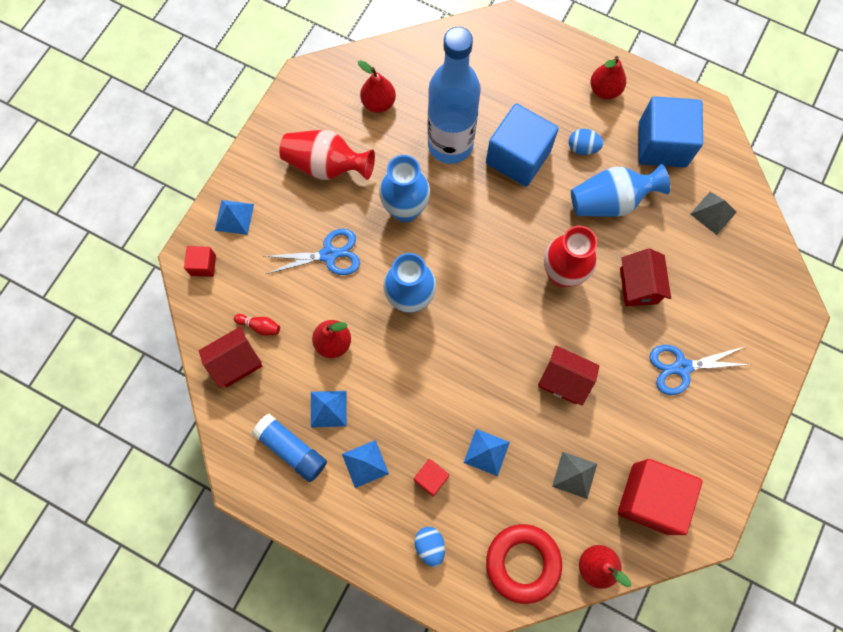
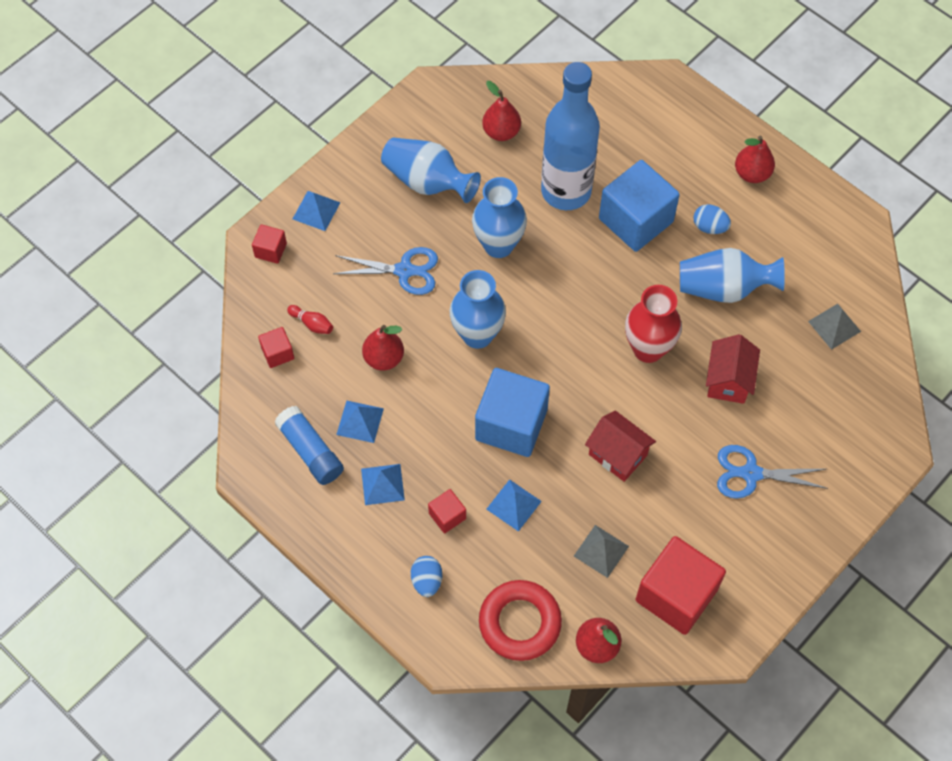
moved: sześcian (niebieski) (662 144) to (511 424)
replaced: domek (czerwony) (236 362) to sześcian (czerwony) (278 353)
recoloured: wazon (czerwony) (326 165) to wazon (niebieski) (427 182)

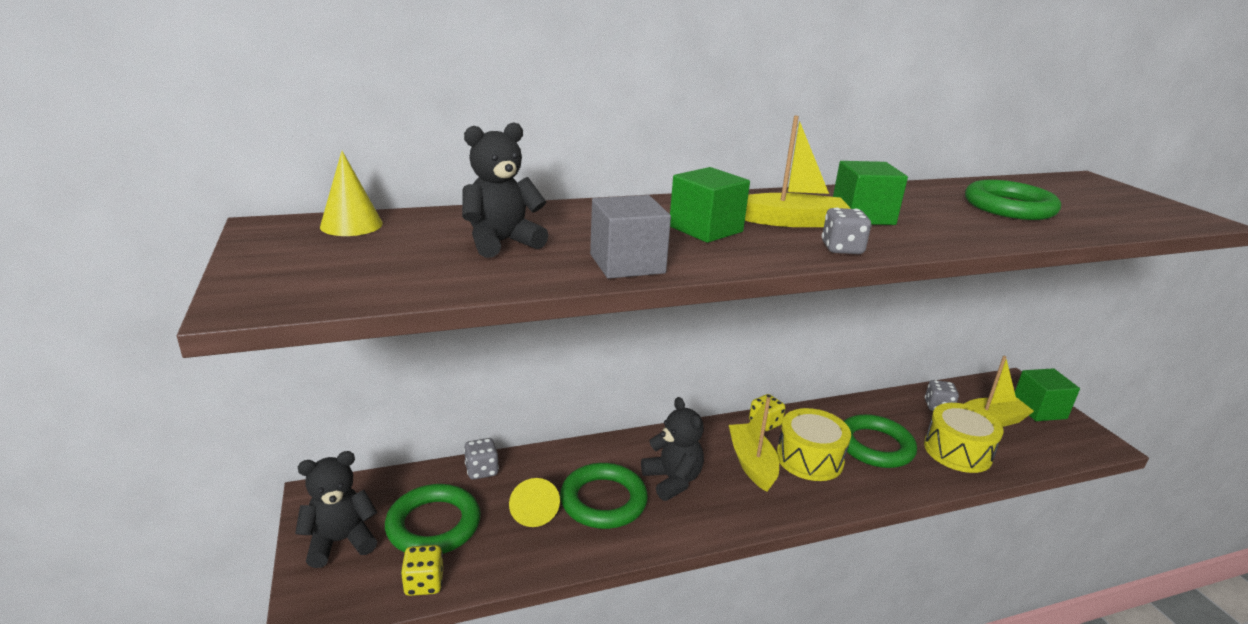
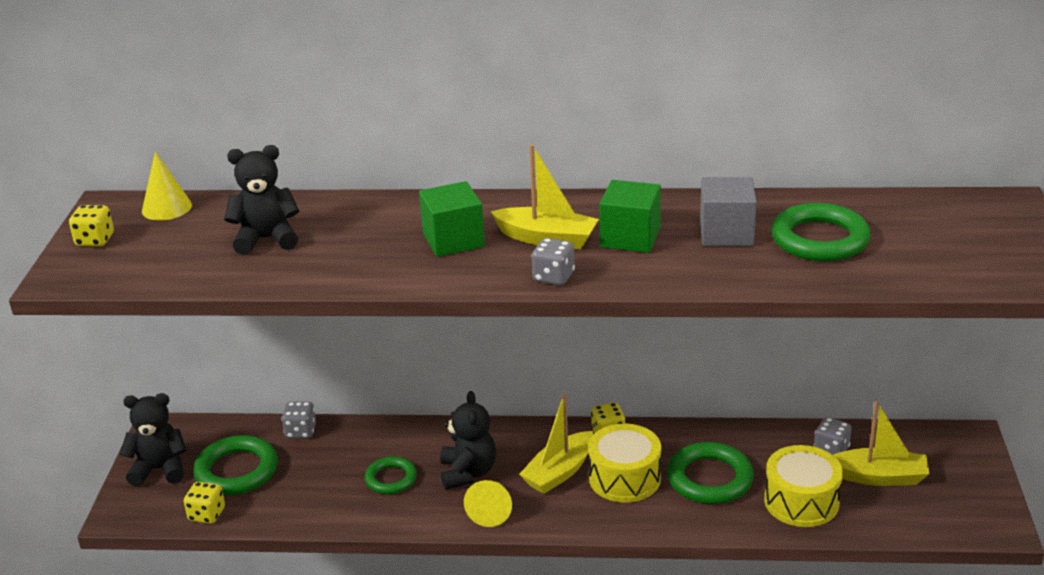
removed: sześcian (zielony) (1039 409)
added: kostka do gry (żółty) (95 240)
moved: stożek (żółty) (533 509) to (491 510); sześcian (szary) (627 264) to (726 233)
turned: łódka (żółty) (752 464) = (559 472) 150 degrees counterclockwise
resized: pierścień (zielony) (603 501) = (391 479) x0.62

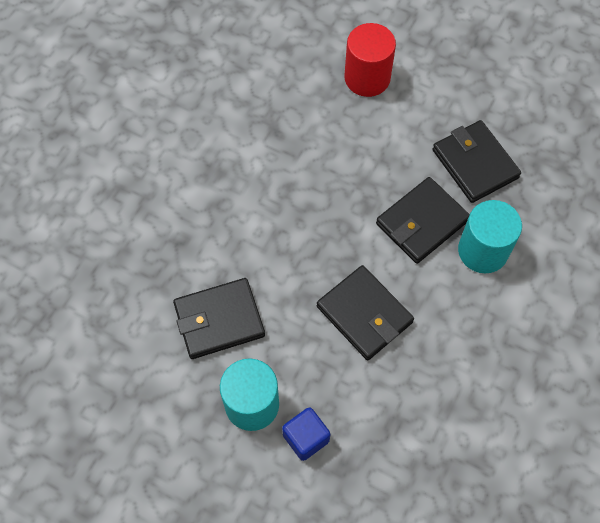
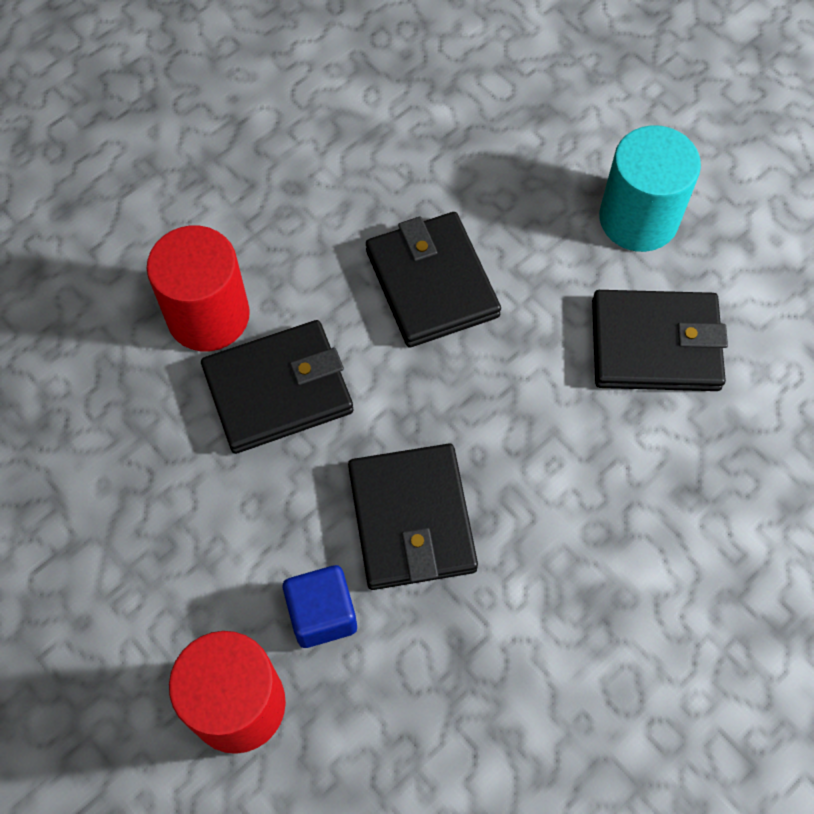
moved: sześcian (niebieski) (306 438) to (322 614); portfel (czarny) (475 164) to (412 519)
recoloured: walec (turkusowy) (483 251) to walec (czerwony) (208 315)

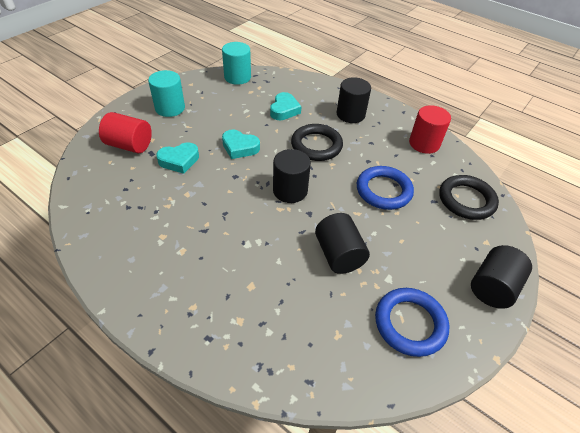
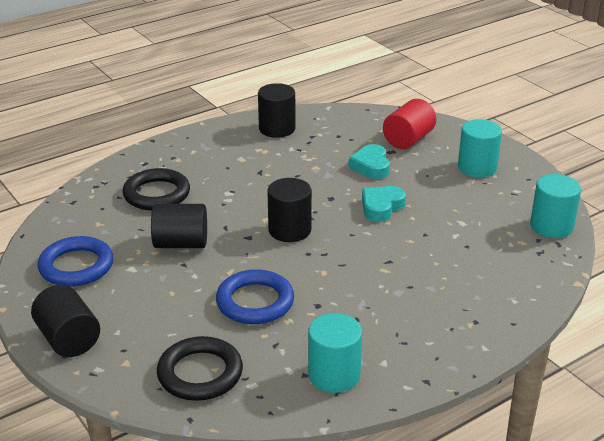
removed: serce (turkusowy) (284 110)
moved: pierścień (czarny) (316 145) to (157 194); walec (czarny) (350 114) to (277 129)
recoloured: walec (czerwony) (424 144) to walec (turkusowy) (334 375)

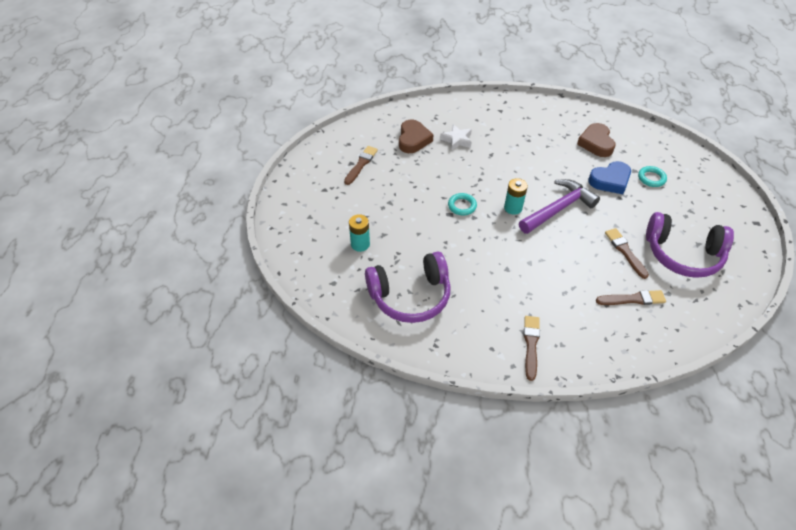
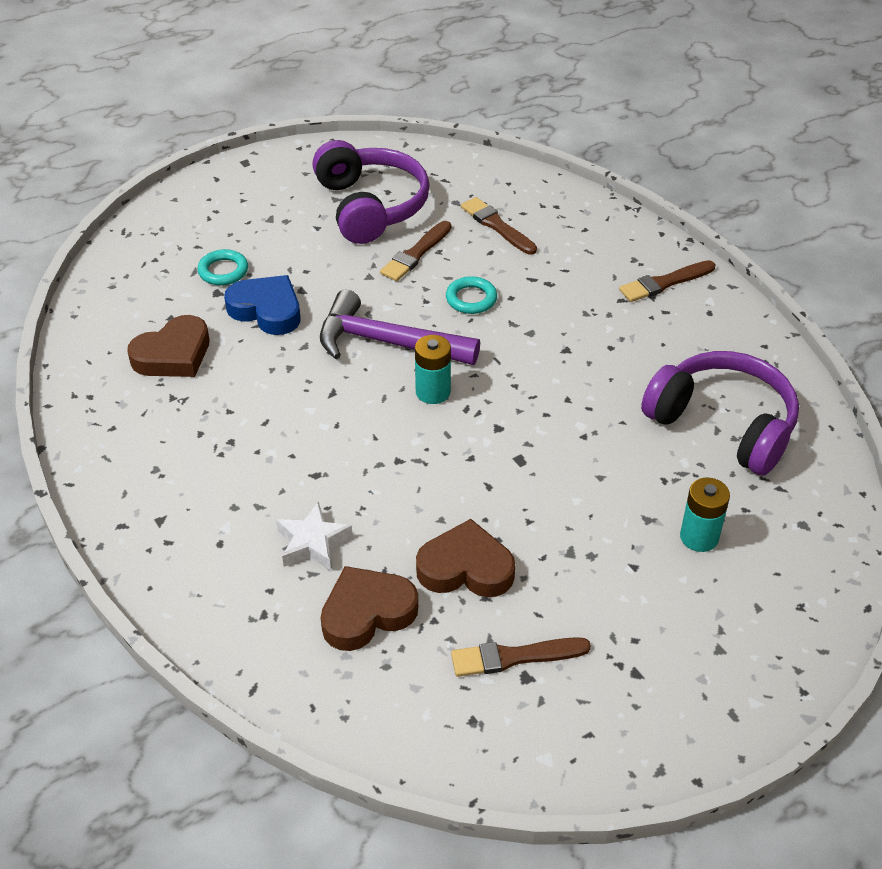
added: serce (brązowy) (466 568)
moved: pierścień (turkusowy) (462 206) to (471 299)

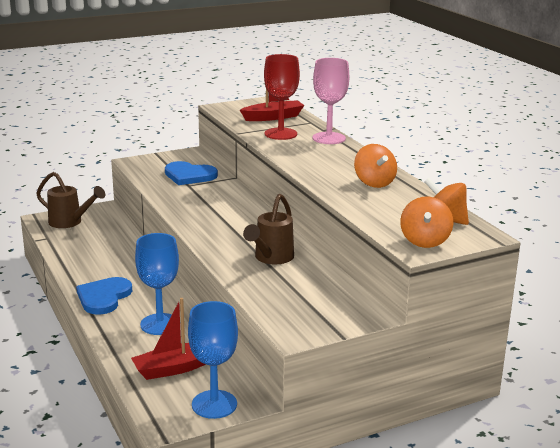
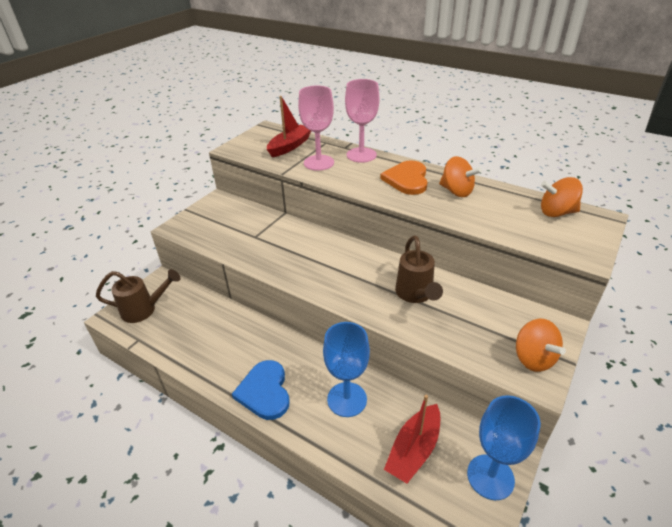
removed: serce (niebieski) (189 175)
added: serce (pomarańczowy) (407 179)
moved: bączek (pomarańczowy) (425 241) to (533 358)
recoloured: kielich (czerwony) (280 134) to kielich (różowy) (319 163)

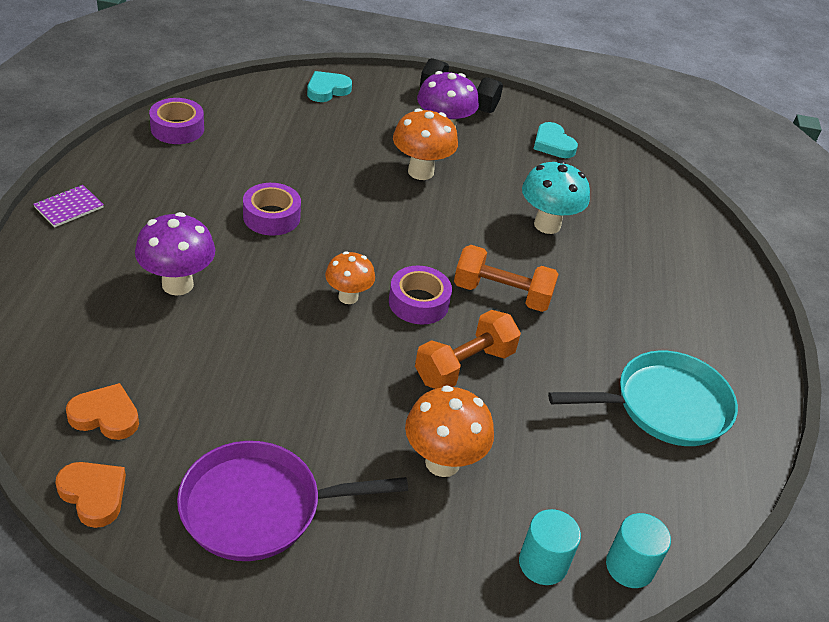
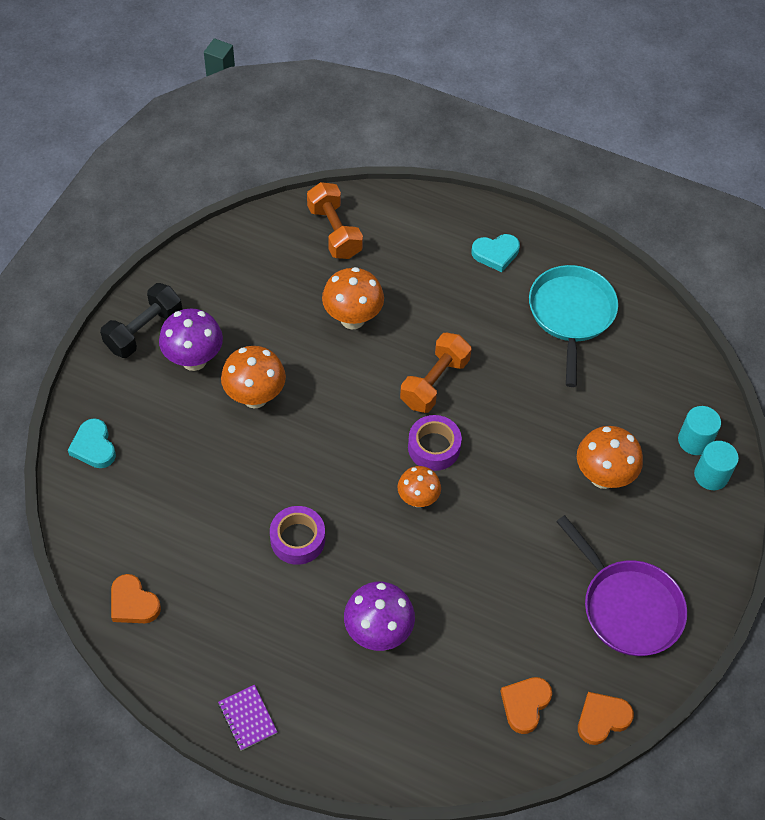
moved: hantel (pomarańczowy) (464 366) to (334 232); serce (turkusowy) (553 144) to (496 254); walec (turkusowy) (629 567) to (711 475)
replaced: taśma klejąca (fioletowy) (177 129) to serce (pomarańczowy) (133 603)
recoloured: grzyb (turkusowy) (547 225) to grzyb (pomarańczowy) (352 319)
turned: patelnia (fioletowy) (259 507) = (627 607) 45 degrees counterclockwise

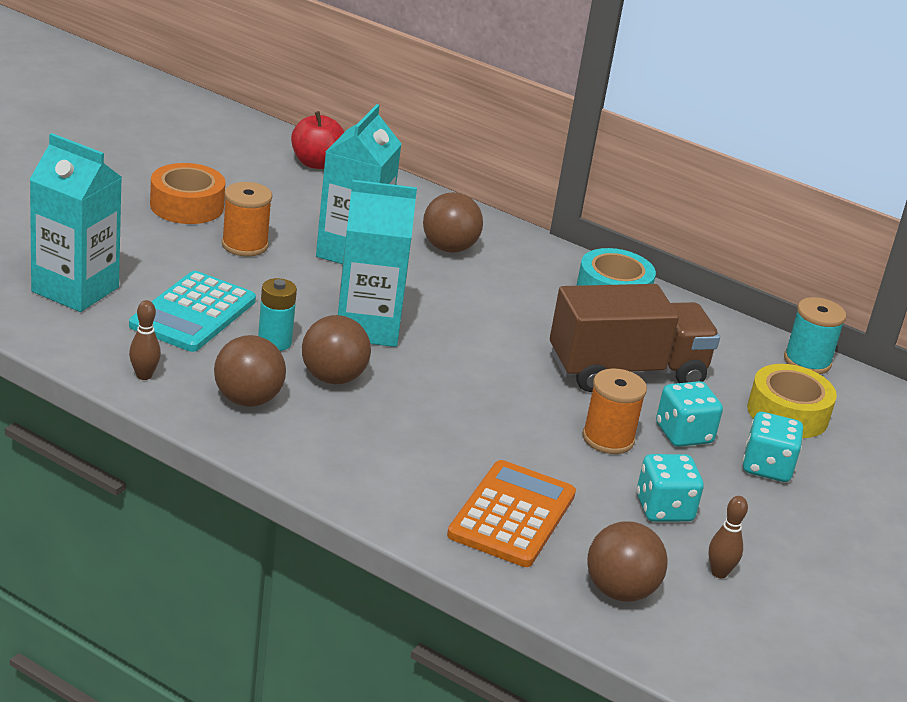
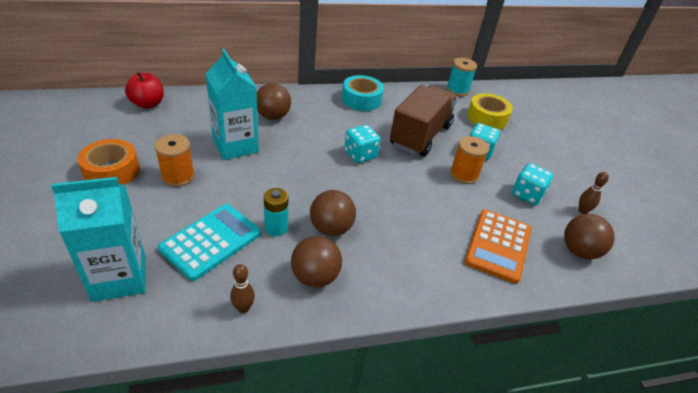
removed: karton mleka (turkusowy) (367 327)
moved: kostka do gry (turkusowy) (767 467) to (360 155)
turned: kalkulator (turkusowy) (193 313) = (211 241) 120 degrees counterclockwise; kalkulator (pomarańczowy) (512 515) = (498 245) 135 degrees counterclockwise

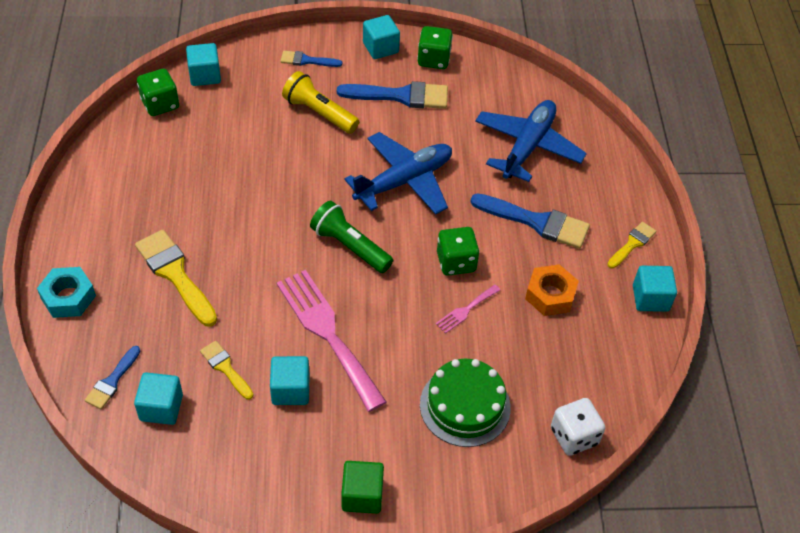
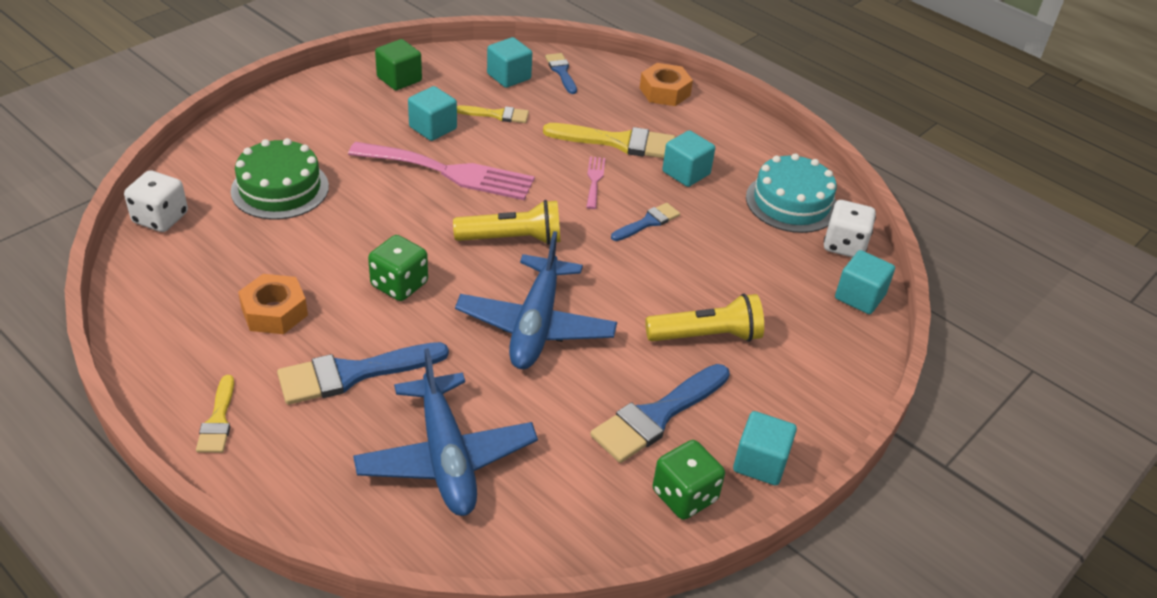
added: tort (turkusowy) (791 202)
moved: pędzel (niebieski) (307 60) to (648 222); sześcian (zielony) (362 495) to (399 79); widelec (różowy) (466 310) to (594 180); sześcian (turkusowy) (650 298) to (686 173)
recoloured: nakrętka (turkusowy) (68 297) to nakrętka (pomarańczowy) (664 92); kostka do gry (zielony) (160 104) to kostka do gry (biały) (844 245); latarka (zielony) (349 246) to latarka (żółty) (512 239)

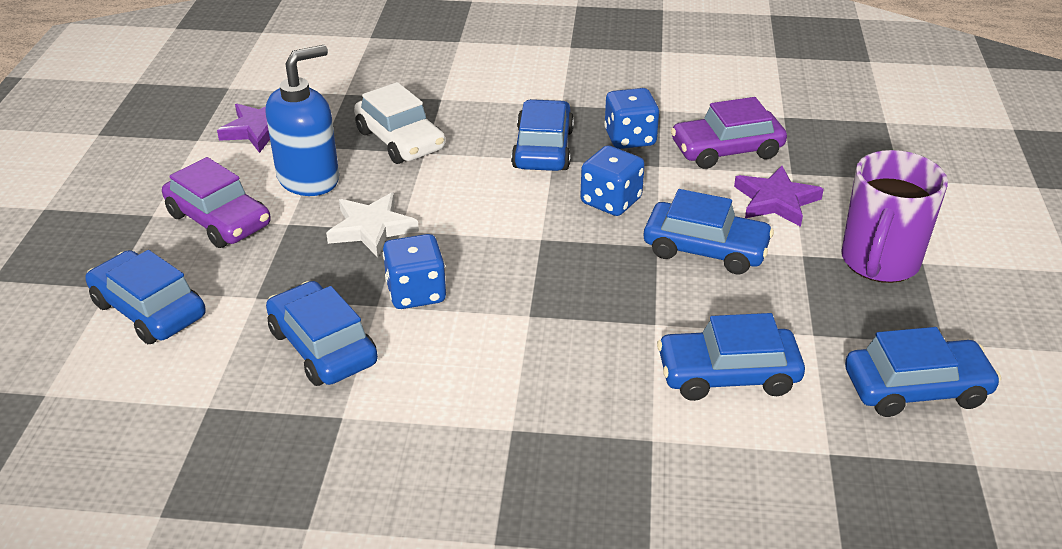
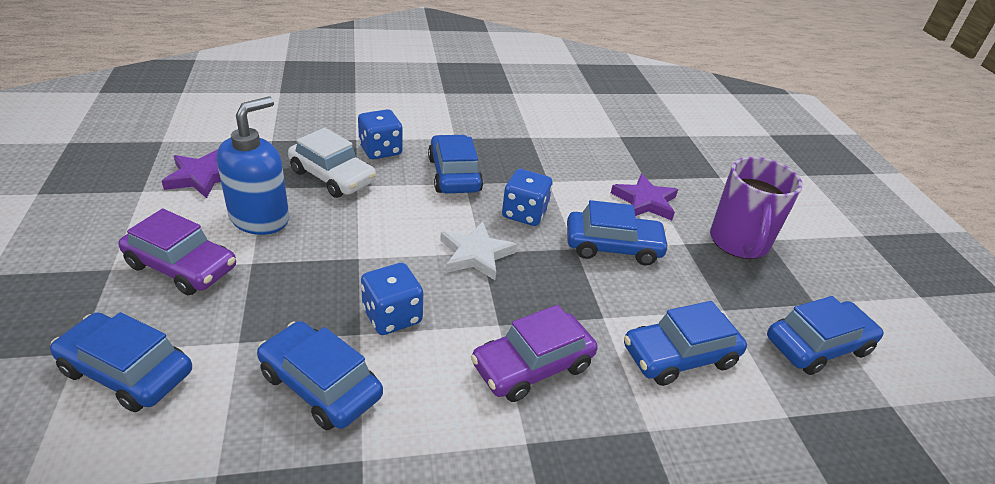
moved: gwiazda (biały) (372 228) to (476 254); kostka do gry (niebieski) (630 138) to (380 150); samochód (fioletowy) (726 150) to (532 366)

